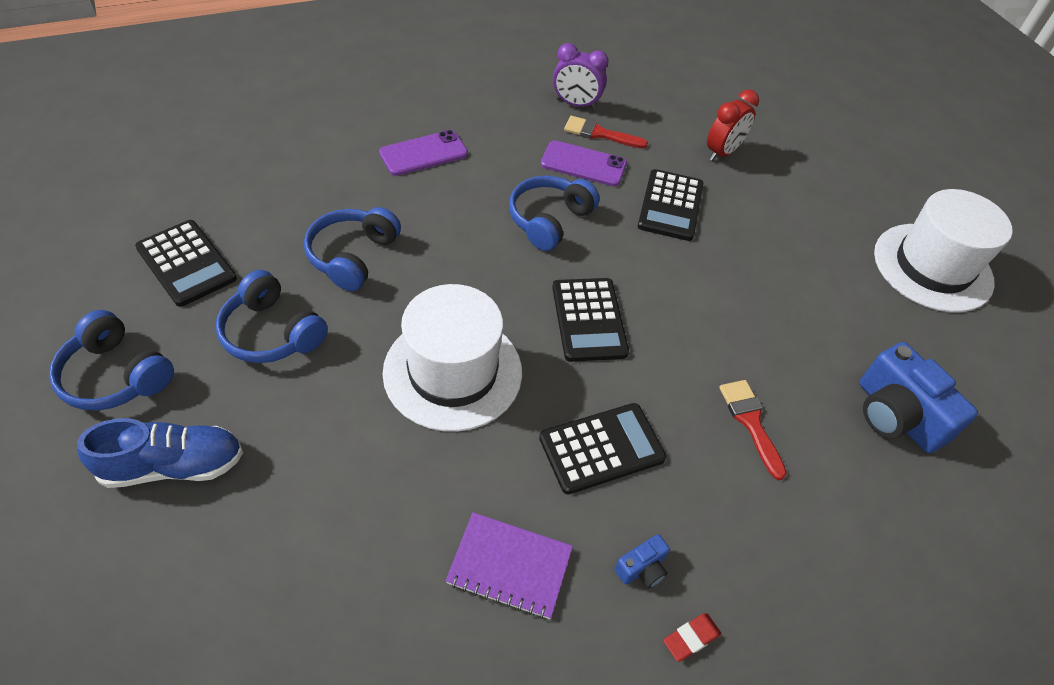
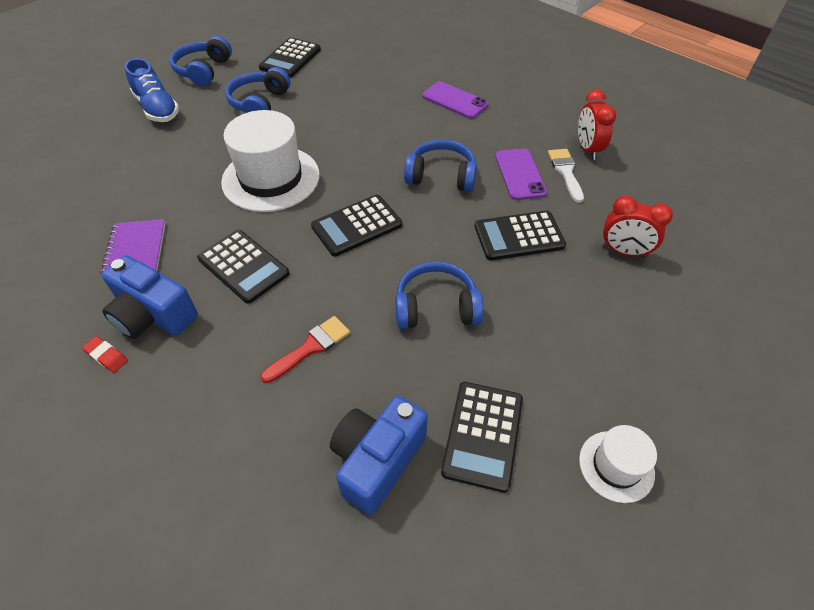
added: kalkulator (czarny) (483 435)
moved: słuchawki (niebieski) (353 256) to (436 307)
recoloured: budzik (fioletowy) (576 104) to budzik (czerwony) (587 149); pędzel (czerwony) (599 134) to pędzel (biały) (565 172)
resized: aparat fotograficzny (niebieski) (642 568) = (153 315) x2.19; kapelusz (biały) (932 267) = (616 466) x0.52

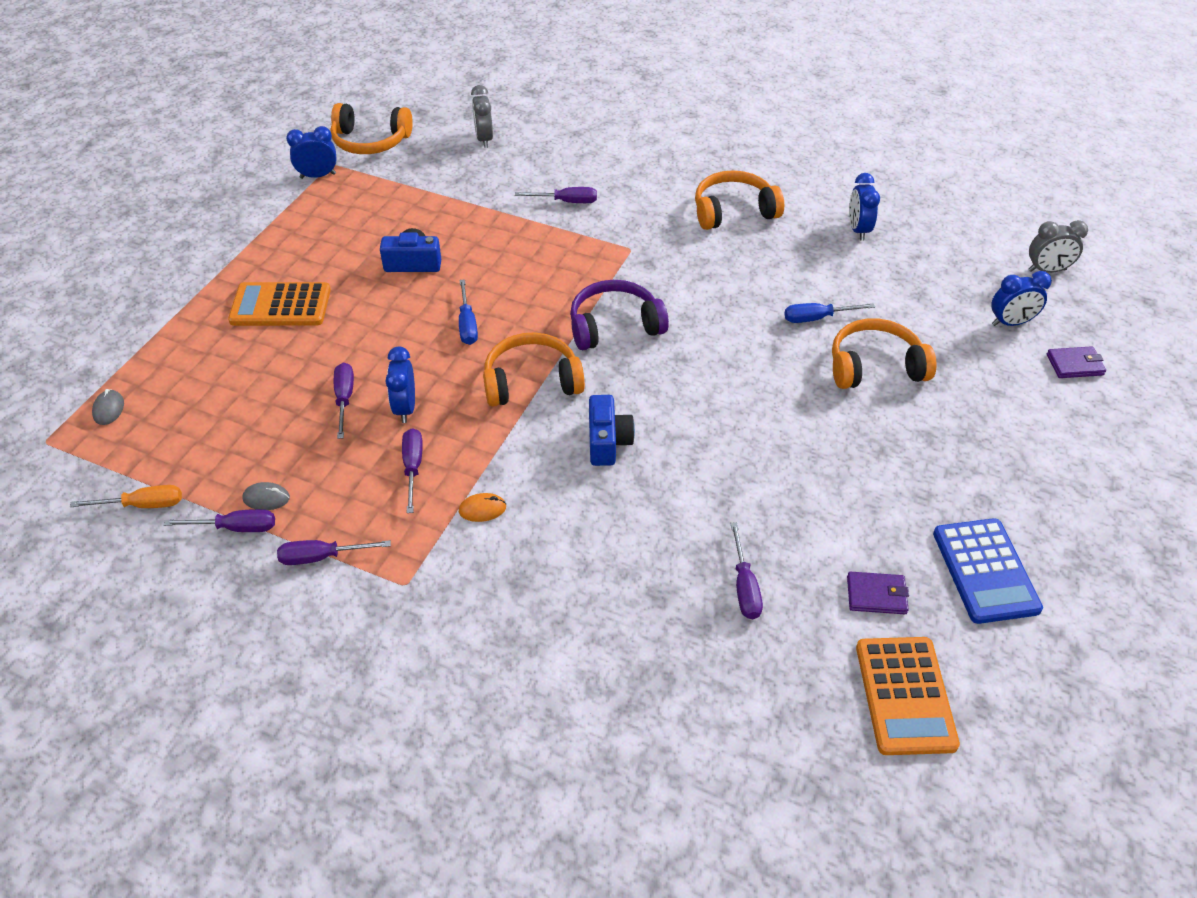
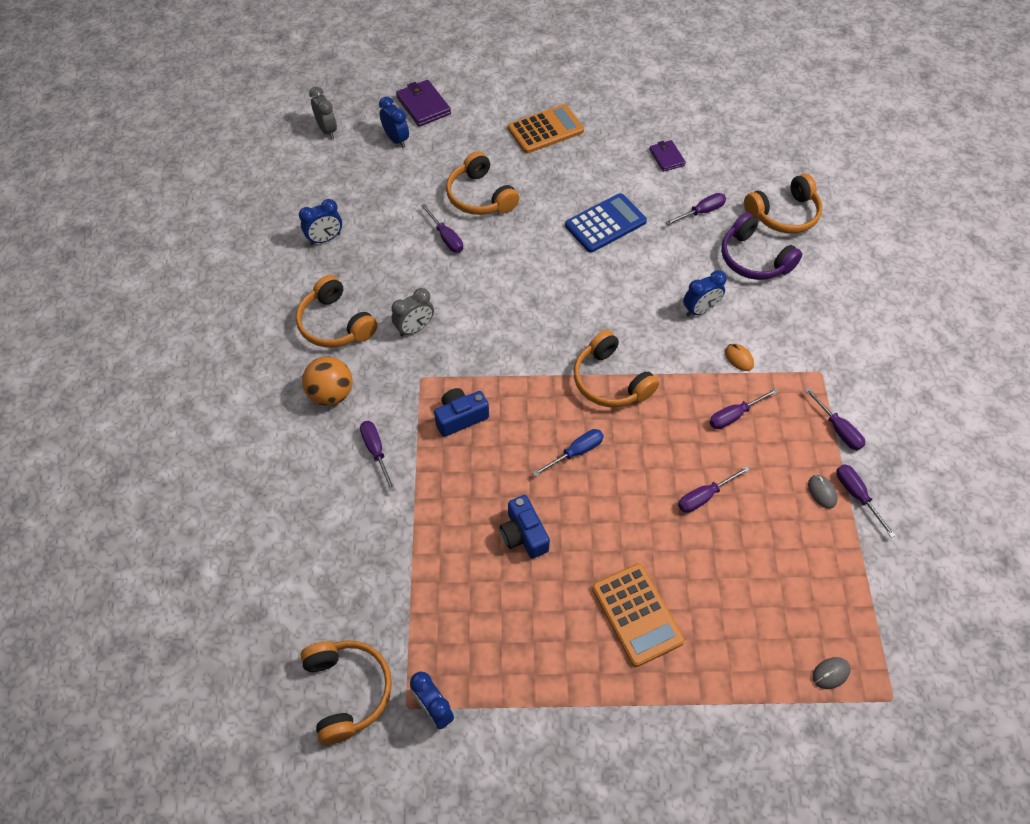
removed: śrubokręt (pomarańczowy) (143 505)
added: piłka (pomarańczowy) (331 394); słuchawki (pomarańczowy) (783 214)
moved: budzik (niebieski) (405 408) to (700 310); budzik (szary) (484 139) to (415 328); słuchawki (fioletowy) (614 326) to (754 259); aparat fotograficzny (niebieski) (607 442) to (460 417); kalkulator (pomarańczowy) (904 695) to (545 130); kalkulator (niebieski) (985 571) to (605 224)
recoloured: śrubokręt (niebieski) (817 318) to śrubokręt (fioletowy) (446 237)
resized: portfel (fioletowy) (1074 365) = (423 106) x1.55

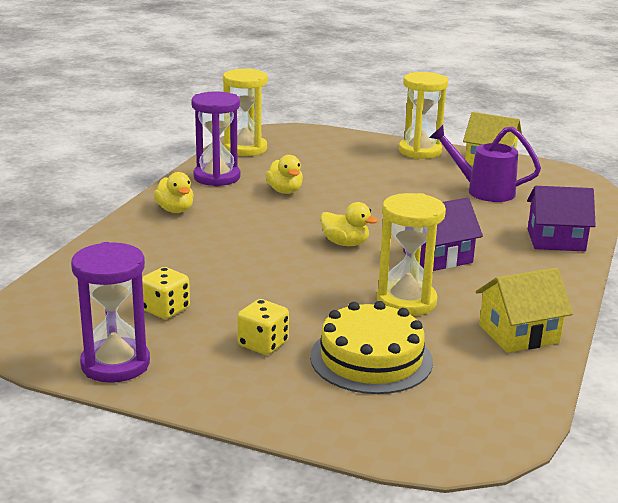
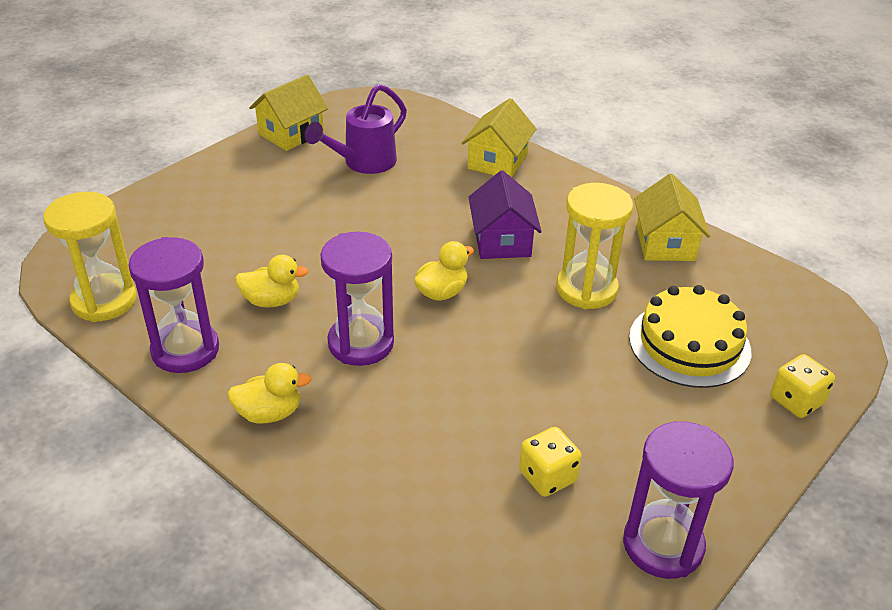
removed: klepsydra (żółty) (420 151)
added: klepsydra (fioletowy) (361 343)
moved: kostka do gry (żółty) (263 344) to (796 401)
recoloured: domek (fioletowy) (555 240) to domek (żółty) (497 161)

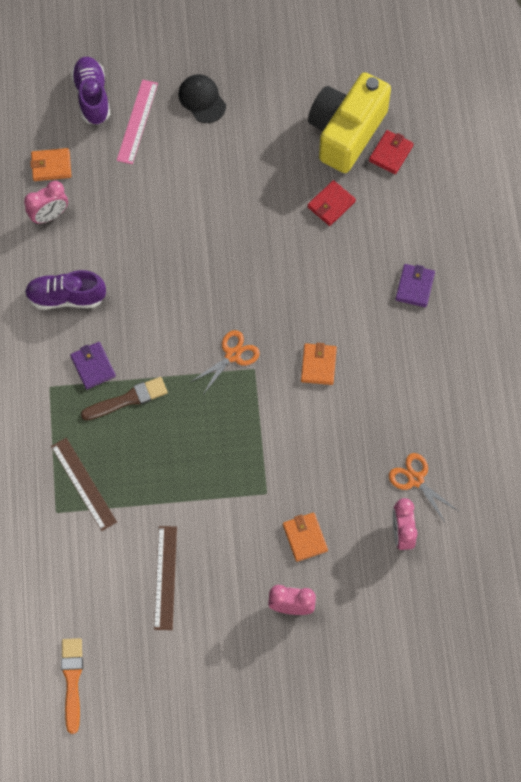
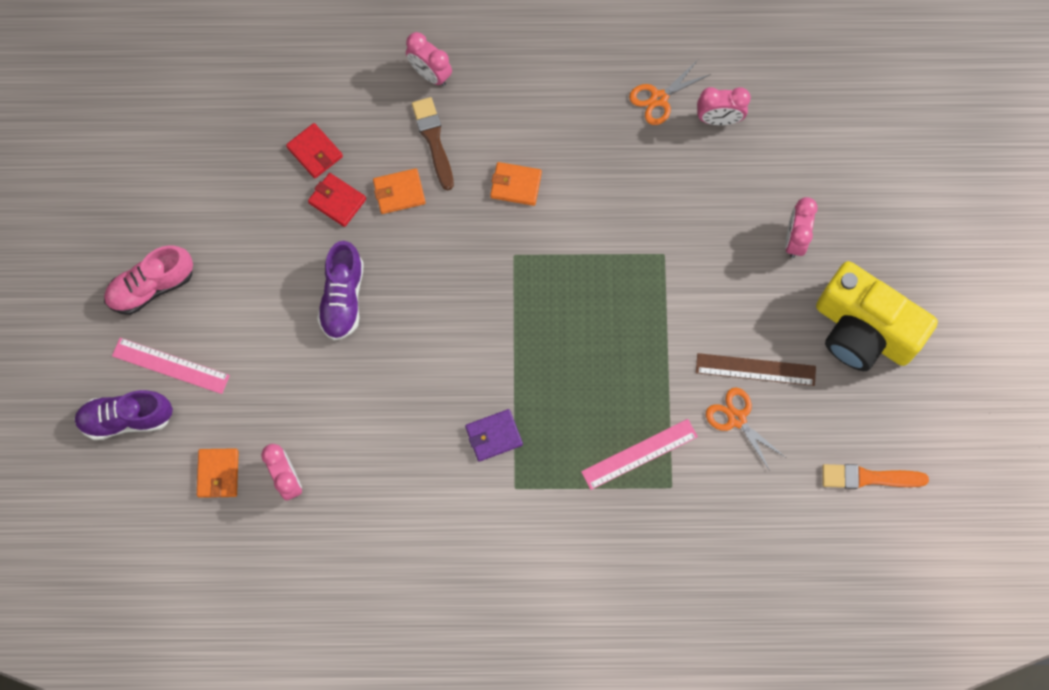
moved: but (fioletowy) (66 297) to (343 298); pędzel (brązowy) (128 399) to (433 140); nożyczki (pomarańczowy) (232 355) to (737 419); portfel (pomarańczowy) (305 537) to (399 192); aparat fotograficzny (żółty) (346 132) to (863 331); portfel (czerwony) (390 153) to (337 201)
replaced: czapka (czarny) (202 99) to but (różowy) (151 286); portfel (fioletowy) (415 287) to budzik (różowy) (430 74)
recoloured: linijka (brązowy) (83 484) to linijka (różowy) (639 454)

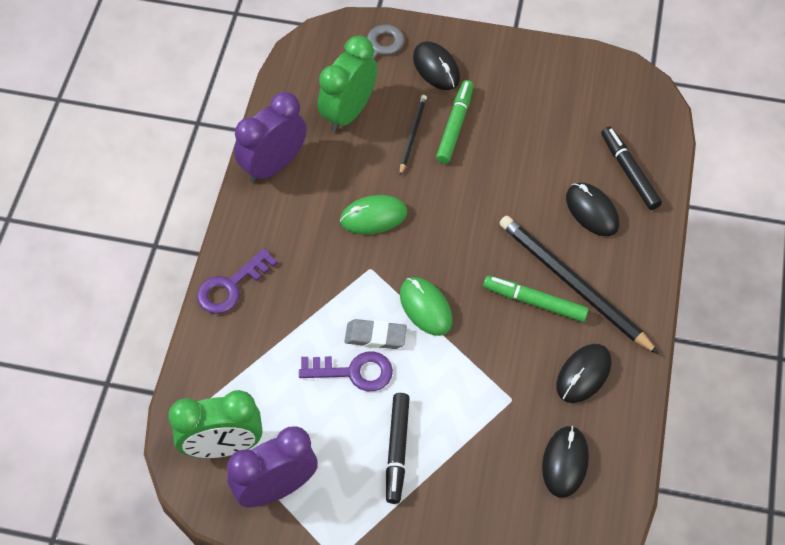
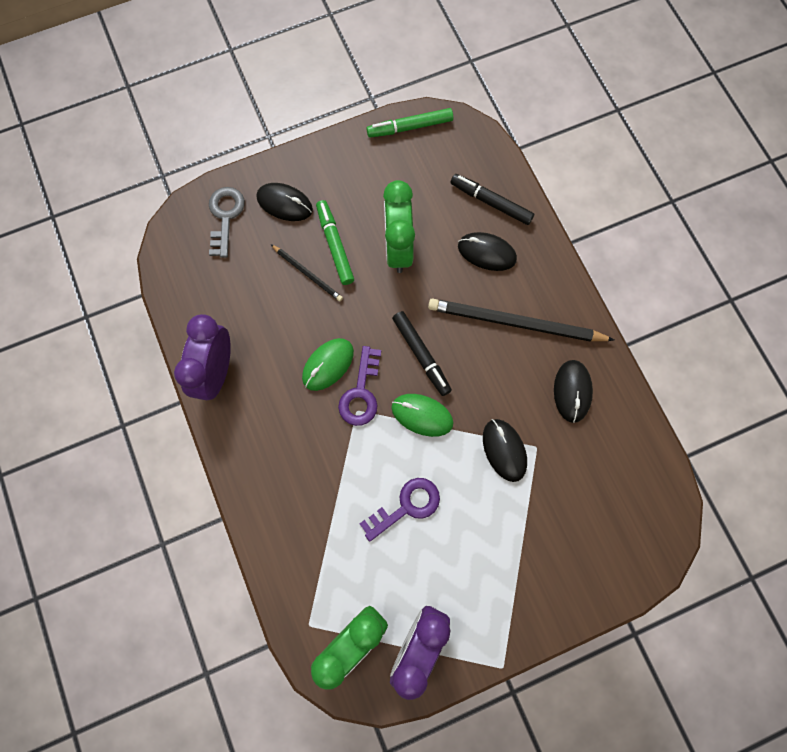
removed: gumka do mazania (szary) (375 336)
moved: klucz (fioletowy) (231 286) to (361 392); budzik (zielony) (348 112) to (398 248); flamaster (czarny) (397 450) to (421 355); flamaster (zielony) (535 302) to (410 127); myszka (czarny) (565 462) to (504 450)
turned: ołówek (czarny) (412 135) = (307 274) 150 degrees clockwise

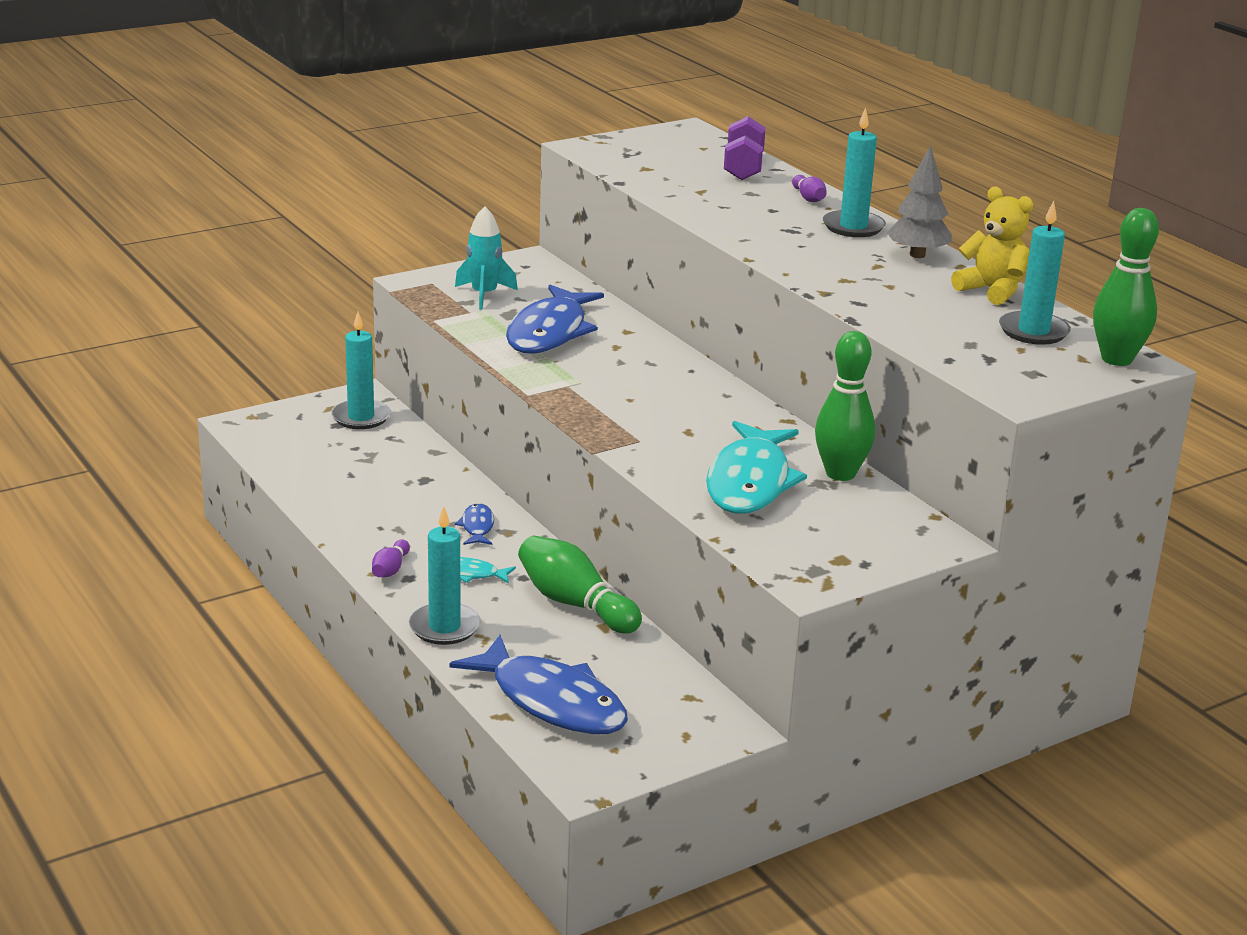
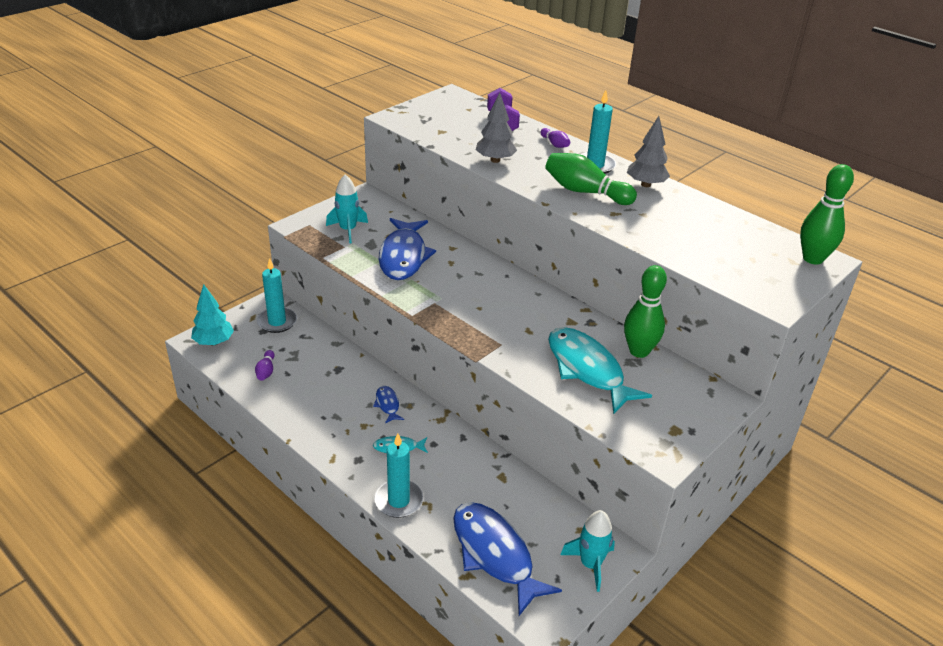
removed: miś (żółty) (992 291); świeca (turkusowy) (1033 331)
added: drzewko (turkusowy) (214 342); drzewko (szary) (495 160); rakieta (turkusowy) (590 564)
moved: kręgiel (fioletowy) (390 569) to (266 371); kręgiel (zielony) (575 604) to (585 192)
turned: ryba (niebieski) (552 701) = (495 554) 150 degrees counterclockwise; ryba (turkusowy) (750 482) = (587 370) 150 degrees clockwise

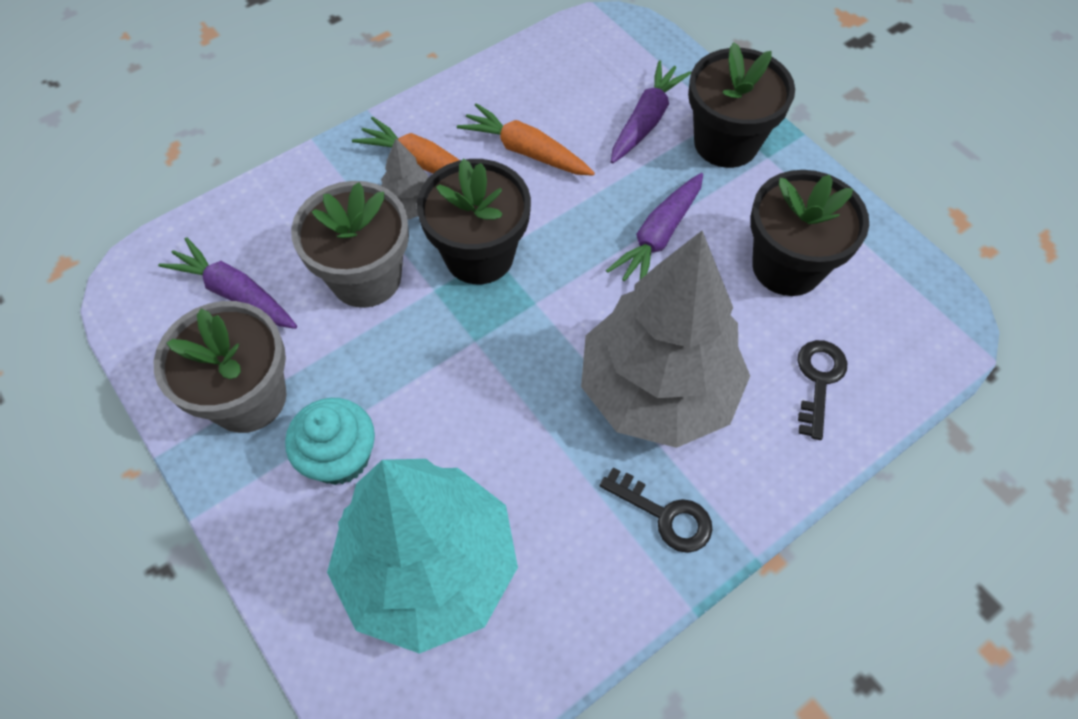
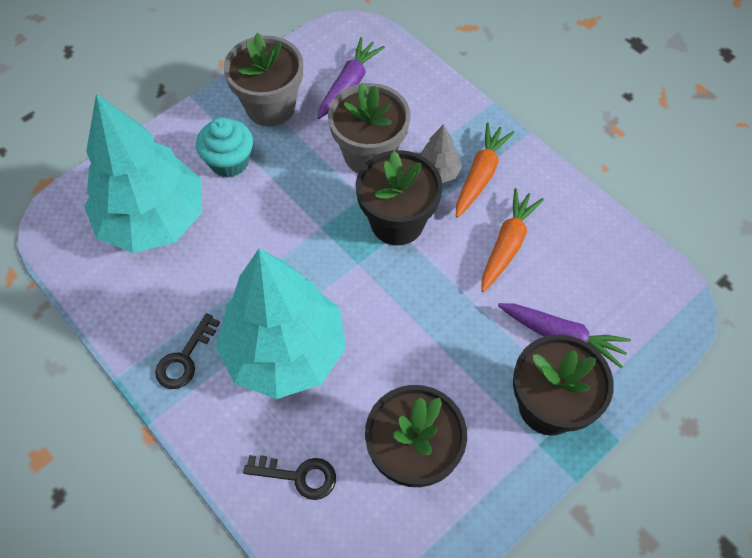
removed: marchewka (fioletowy) (658 236)
recoloured: drzewko (szary) (657 390) to drzewko (turkusowy) (285 351)

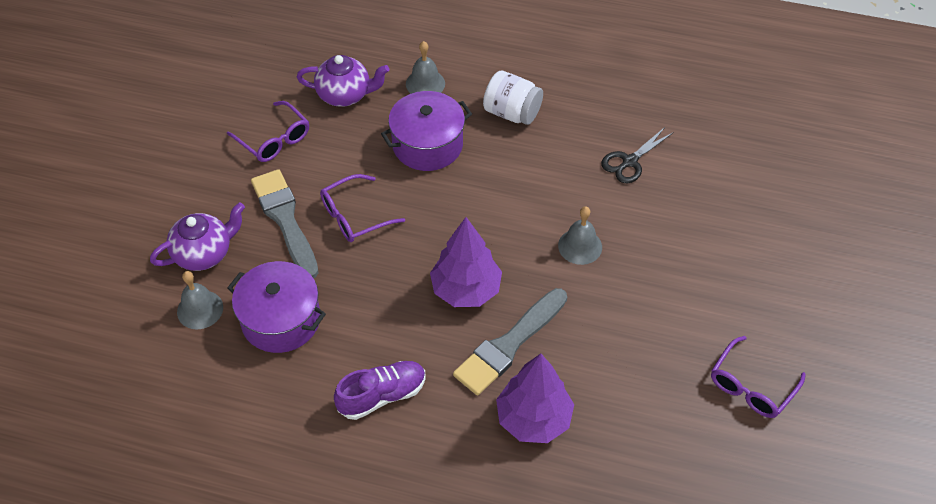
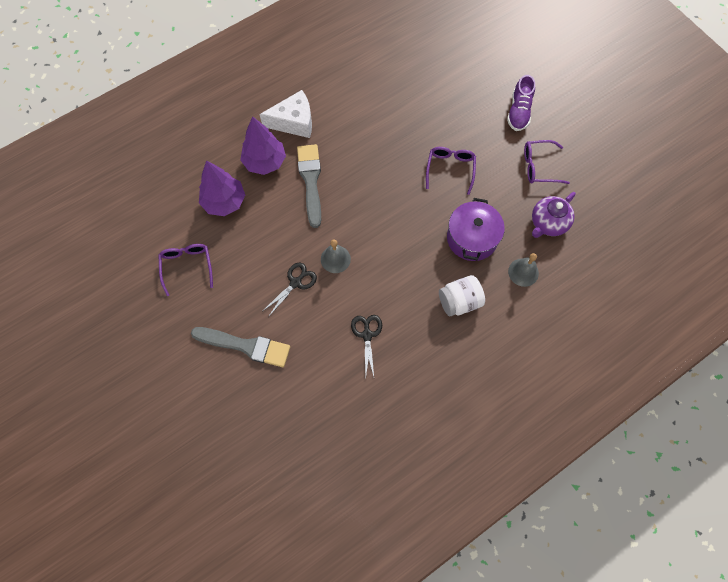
removed: imbryk (fioletowy) (204 253); dzwonek (szary) (200 309); garnek (fioletowy) (281 320)
added: ser (biały) (294 122); nożyczki (czarny) (296 283)
moved: pędzel (szary) (285 220) to (245 346); but (fioletowy) (382 395) to (519 112); drzewko (fioletowy) (466 290) to (224 202)

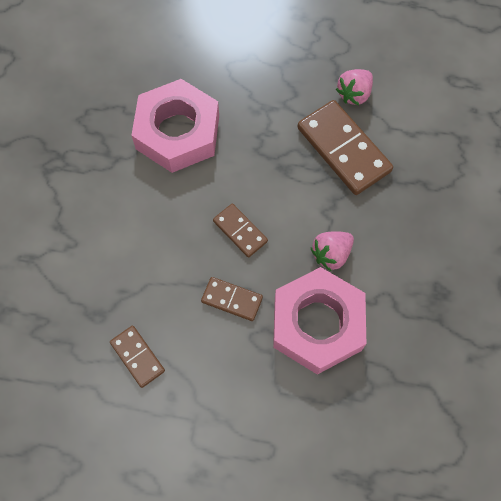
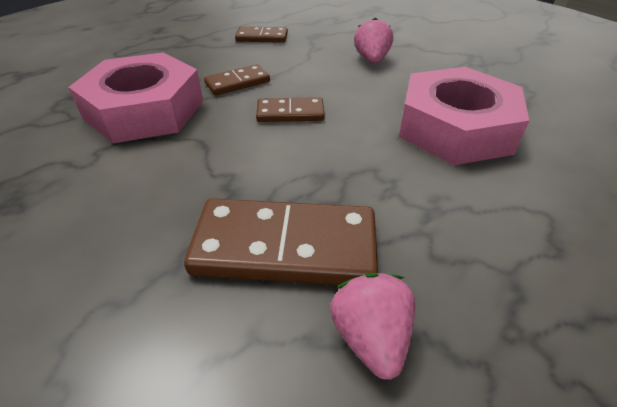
moved: truskawka (różowy) (331 254) to (371 60)

